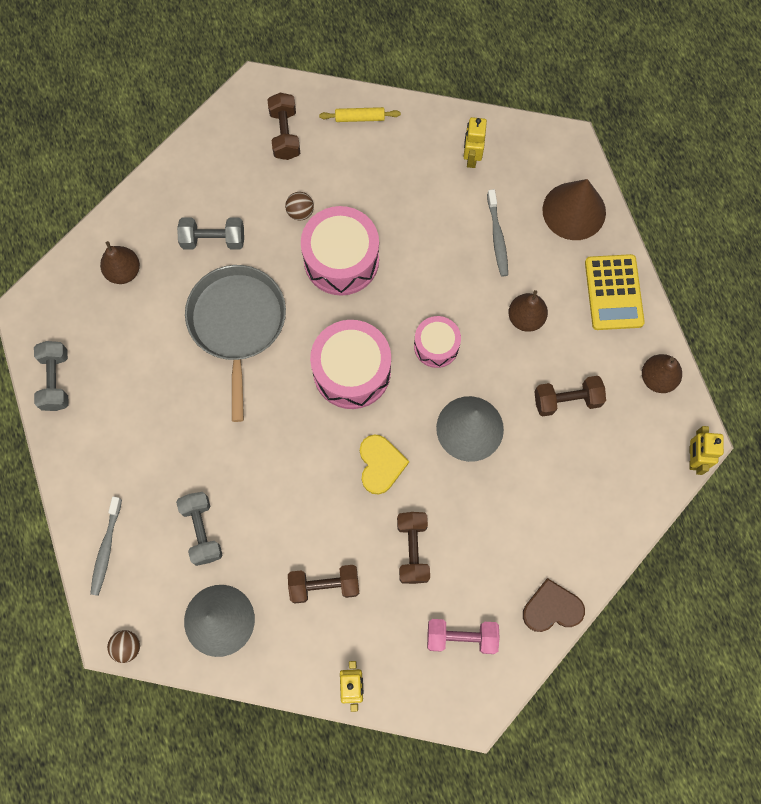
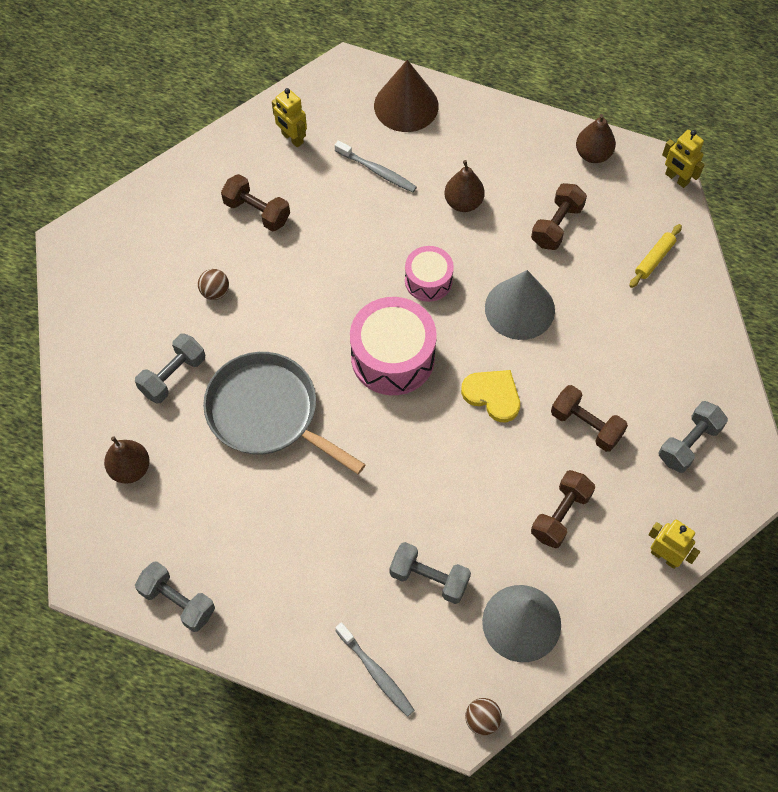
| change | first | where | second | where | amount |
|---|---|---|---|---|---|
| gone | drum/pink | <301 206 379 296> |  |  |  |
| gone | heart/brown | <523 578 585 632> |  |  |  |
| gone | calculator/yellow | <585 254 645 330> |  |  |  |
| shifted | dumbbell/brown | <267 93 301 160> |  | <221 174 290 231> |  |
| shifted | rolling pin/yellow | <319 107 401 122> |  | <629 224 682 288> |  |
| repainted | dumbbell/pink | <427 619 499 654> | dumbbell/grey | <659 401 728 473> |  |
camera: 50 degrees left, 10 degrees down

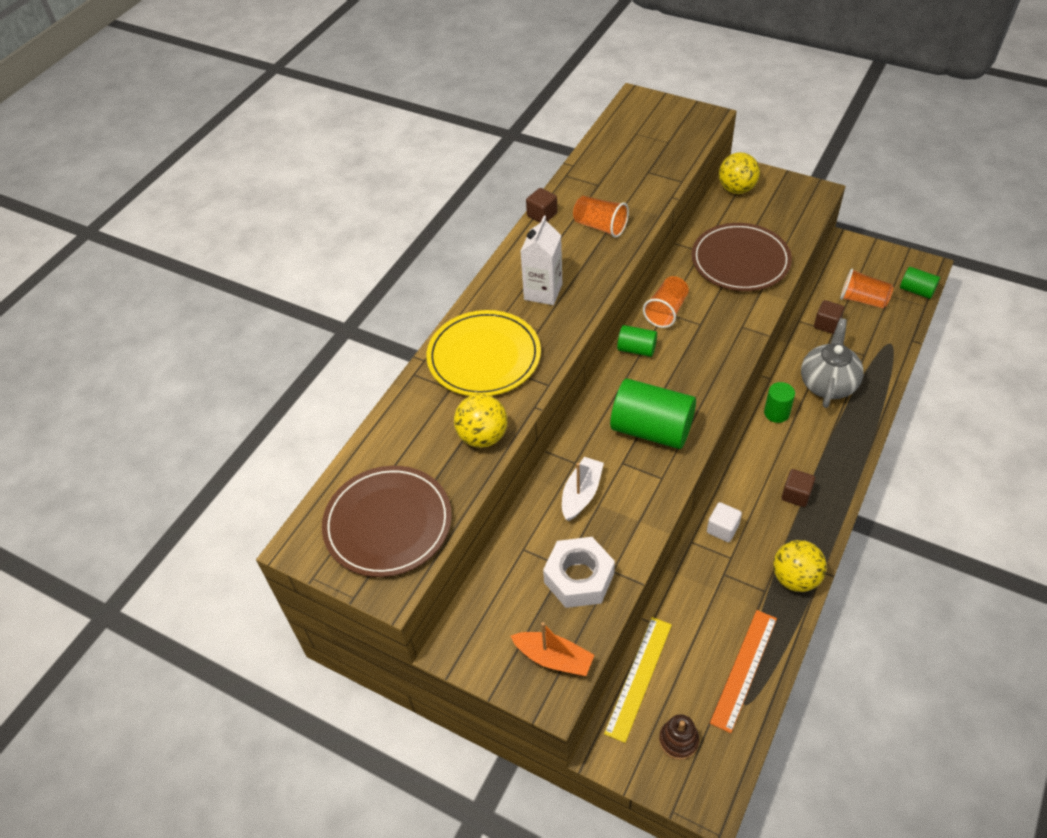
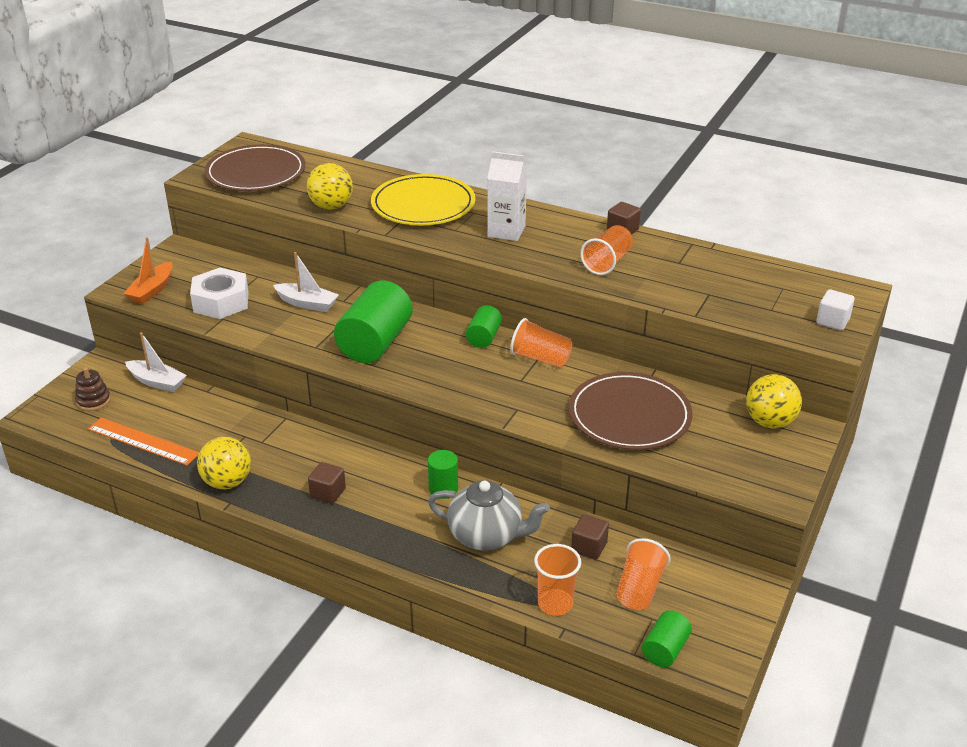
| change | first | where | second | where | amount |
|---|---|---|---|---|---|
| new |  |  | cup/orange | <534 544 581 616> |  |
| shifted | cube/white | <707 502 742 542> |  | <816 289 855 330> |  |
| swapped | ruler/yellow | <604 617 672 743> | boat/white | <125 332 187 392> |  |
camera: 85 degrees right, 15 degrees down

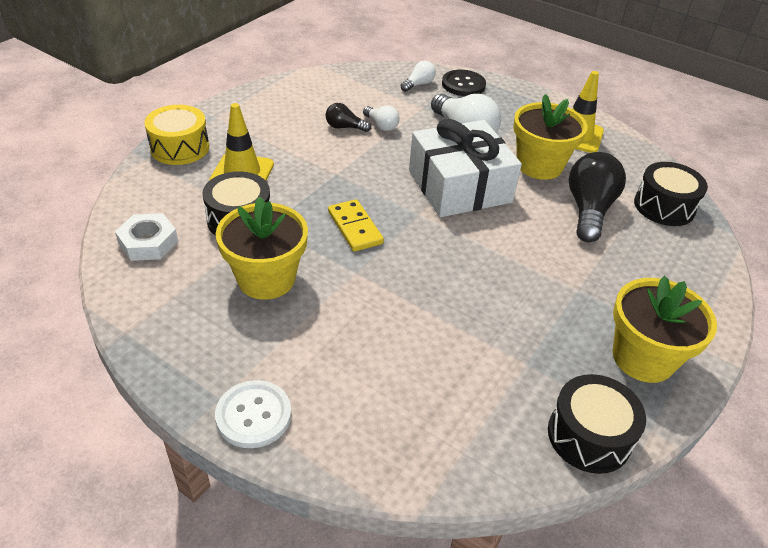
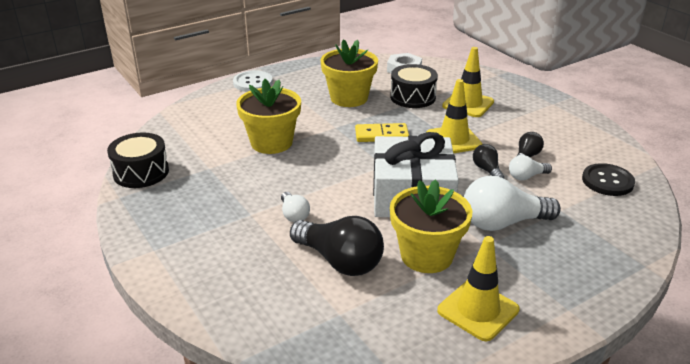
| change | first | where | second | where | amount |
|---|---|---|---|---|---|
| gone | drum/yellow | <144 105 209 165> |  |  |  |
| gone | drum/black | <634 162 708 226> |  |  |  |
| new |  |  | traffic cone/yellow | <426 79 482 153> |  |
| new |  |  | light bulb/black | <473 144 504 178> |  |
| shifted | light bulb/white | <401 61 436 92> |  | <281 192 310 222> |  |
| shifted | button/black | <442 70 486 96> |  | <582 163 635 196> |  |
| shifted | flower pot/yellow | <613 276 717 383> |  | <236 79 301 154> |  |
camera: 115 degrees right, 10 degrees down

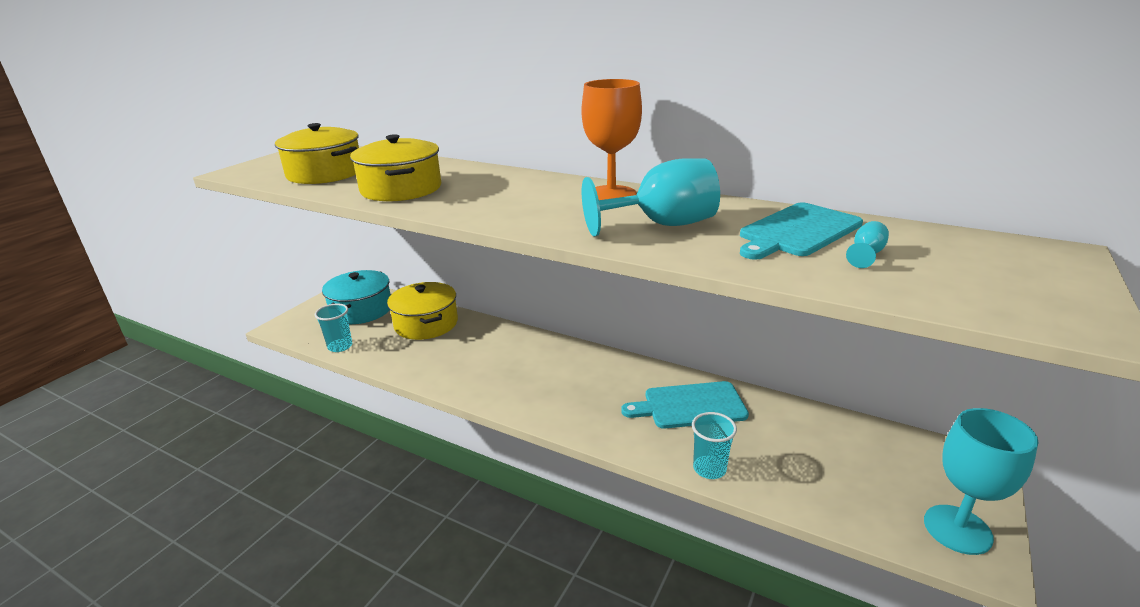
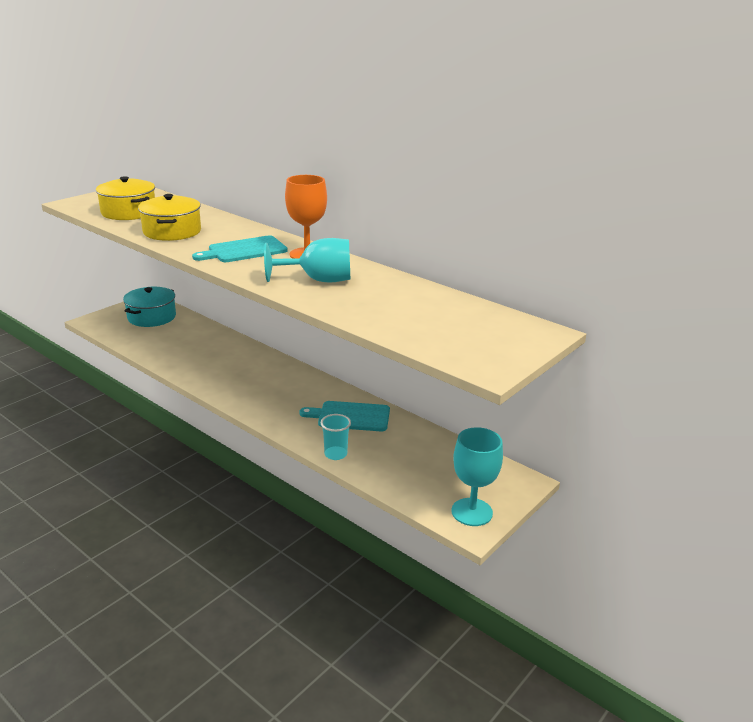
| change | first | where | second | where | amount |
|---|---|---|---|---|---|
| gone | cup/turquoise | <315 303 352 352> |  |  |  |
| gone | pot/yellow | <387 282 458 340> |  |  |  |
| gone | goblet/turquoise | <846 221 889 268> |  |  |  |
| shifted | cutting board/turquoise | <740 202 863 260> |  | <192 235 287 262> |  |
camera: 10 degrees right, 0 degrees up

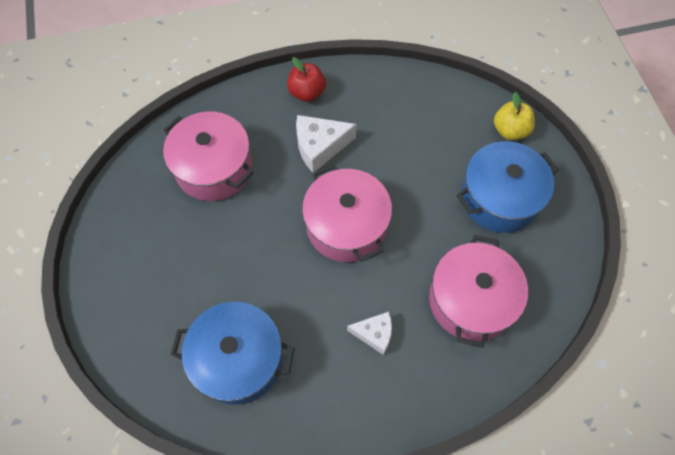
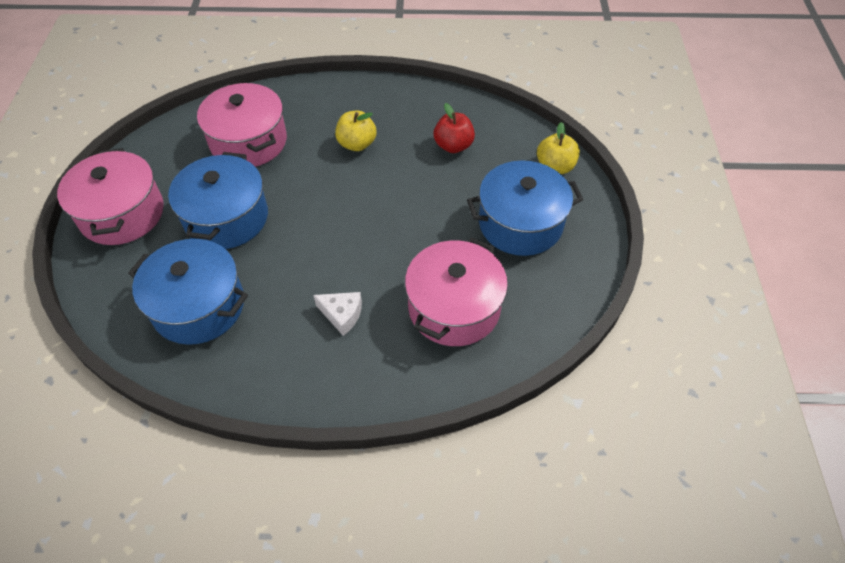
| change | first | where | second | where | amount |
|---|---|---|---|---|---|
| new |  |  | pot/blue | <168 152 268 249> |  |
| shifted | apple/red | <287 57 326 102> |  | <434 103 475 153> |  |
| shifted | pot/pink | <302 164 392 262> |  | <57 148 164 245> |  |
| swapped | cheese/white | <296 115 357 173> | apple/yellow | <335 111 376 151> |  |
camera: 15 degrees right, 10 degrees down

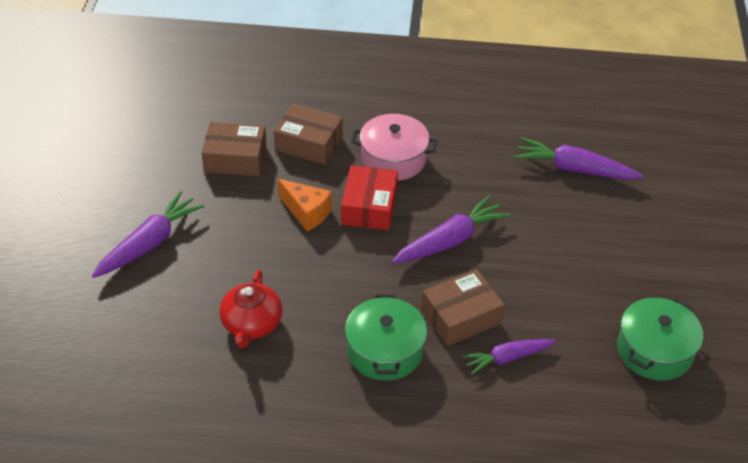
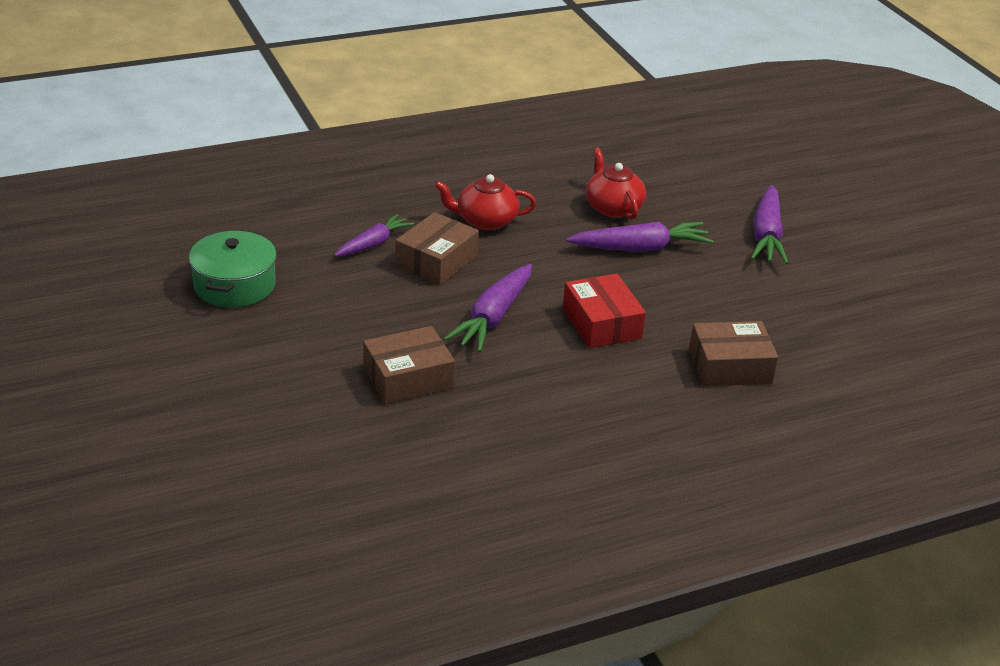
| change | first | where | second | where | amount |
|---|---|---|---|---|---|
| gone | cheese/orange | <278 179 332 231> |  |  |  |
| gone | pot/pink | <351 114 437 181> |  |  |  |
| shifted | box/brown | <202 122 266 176> |  | <363 326 455 404> |  |
| shifted | carrot/purple | <514 137 643 180> |  | <566 222 713 252> |  |
| swapped | pot/green | <345 294 427 381> | teapot/red | <434 174 536 230> |  |
camera: 150 degrees right, 10 degrees down

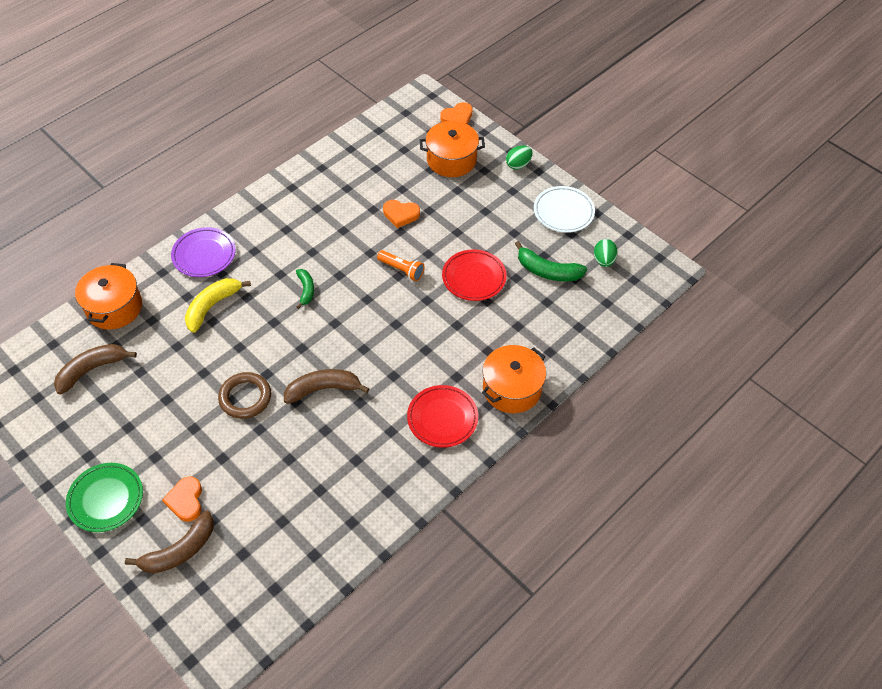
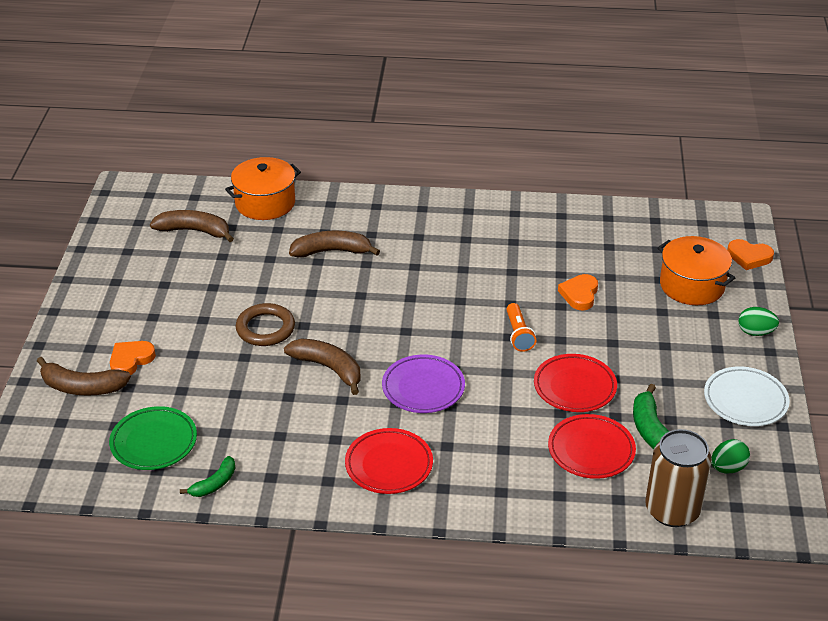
| change | first | where | second | where | amount |
|---|---|---|---|---|---|
| gone | pot/orange | <482 345 546 413> |  |  |  |
| new |  |  | plate/red | <548 414 636 479> |  |
| new |  |  | can/brown | <645 429 712 527> |  |
| shifted | plate/green | <66 463 143 532> |  | <109 406 197 470> |  |
| shifted | plate/purple | <171 227 236 277> |  | <382 355 465 413> |  |
| shifted | banana/green | <296 269 314 309> |  | <180 456 235 497> |  |
| repainted | banana/yellow | <185 278 251 333> | banana/brown | <289 231 380 258> |  |
| rotated | heart/orange | <383 200 420 228> |  | <558 274 598 311> | 45 degrees clockwise |
camera: 50 degrees right, 15 degrees down

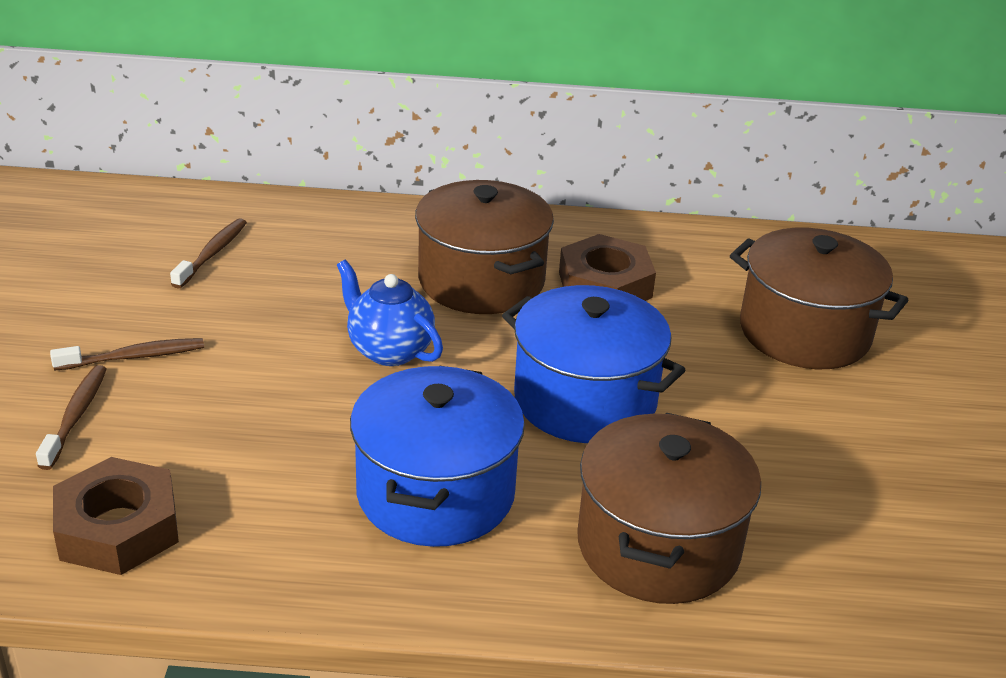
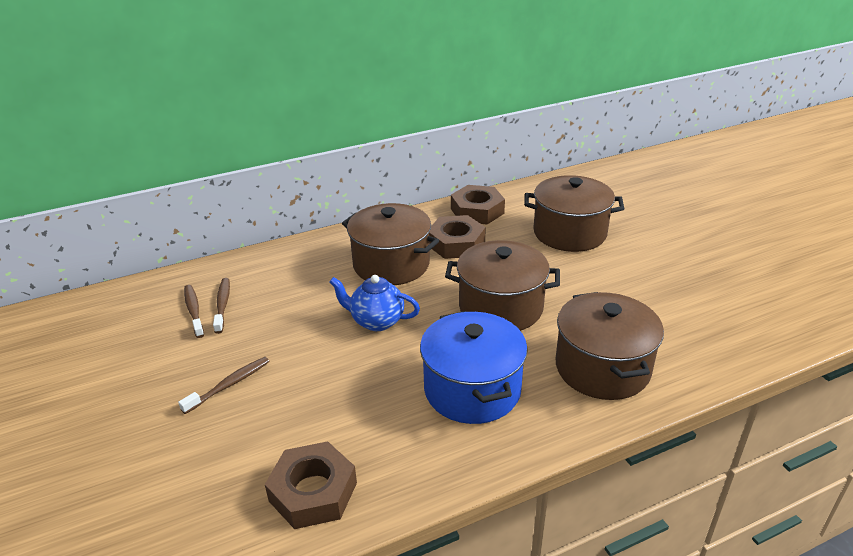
| change | first | where | second | where | amount |
|---|---|---|---|---|---|
| new |  |  | nut/brown | <451 185 505 225> |  |
| shifted | toothbrush/brown | <36 365 107 470> |  | <184 285 204 338> |  |
| repainted | pot/blue | <502 285 685 443> | pot/brown | <445 240 560 331> |  |
camera: 25 degrees left, 0 degrees up

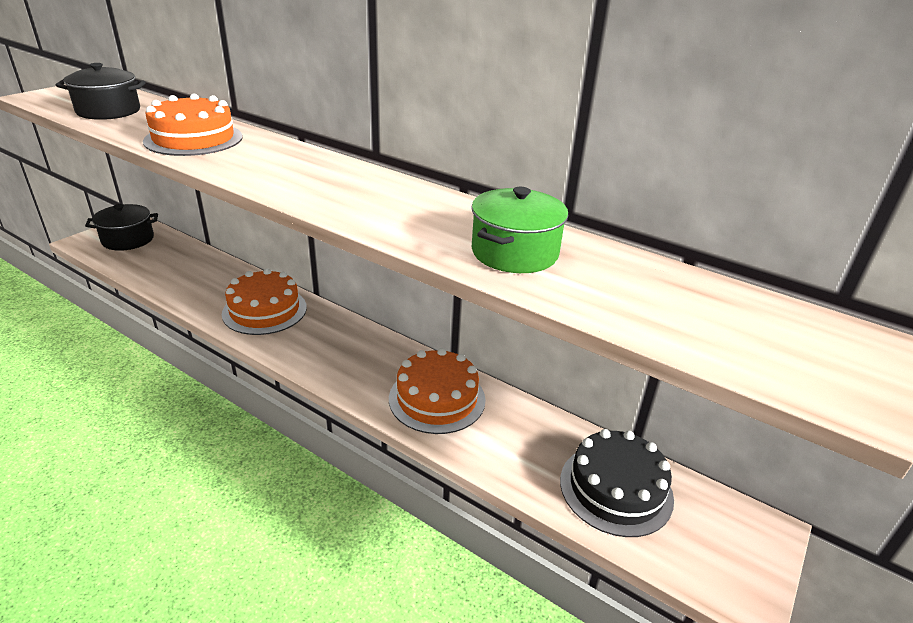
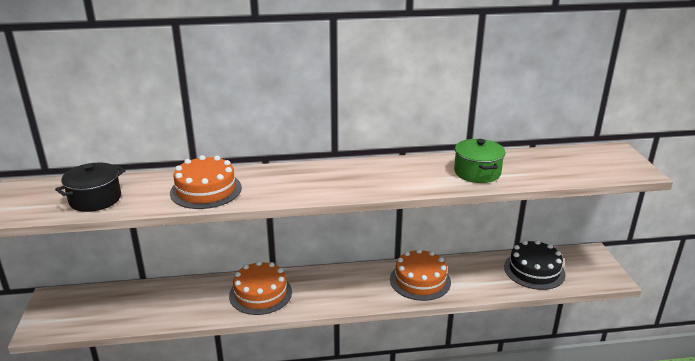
| change | first | where | second | where | amount |
|---|---|---|---|---|---|
| gone | pot/black | <85 204 158 251> |  |  |  |
camera: 40 degrees left, 5 degrees down

